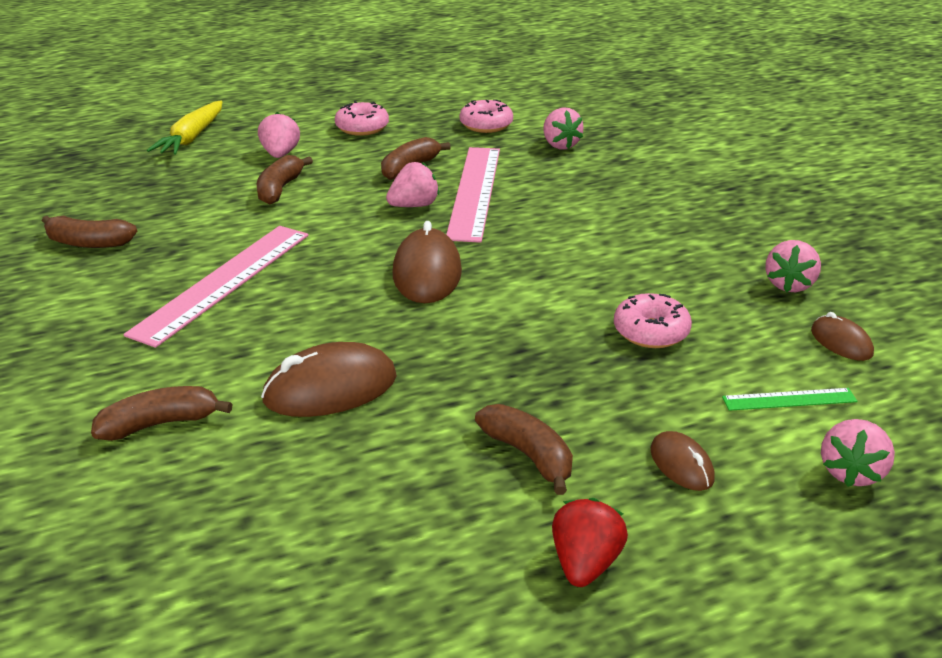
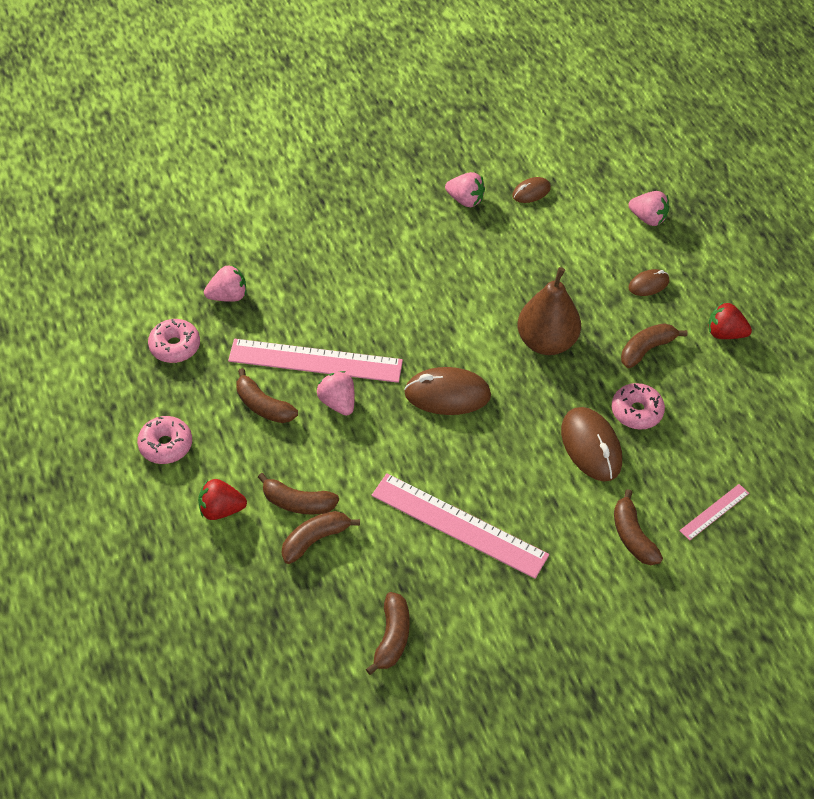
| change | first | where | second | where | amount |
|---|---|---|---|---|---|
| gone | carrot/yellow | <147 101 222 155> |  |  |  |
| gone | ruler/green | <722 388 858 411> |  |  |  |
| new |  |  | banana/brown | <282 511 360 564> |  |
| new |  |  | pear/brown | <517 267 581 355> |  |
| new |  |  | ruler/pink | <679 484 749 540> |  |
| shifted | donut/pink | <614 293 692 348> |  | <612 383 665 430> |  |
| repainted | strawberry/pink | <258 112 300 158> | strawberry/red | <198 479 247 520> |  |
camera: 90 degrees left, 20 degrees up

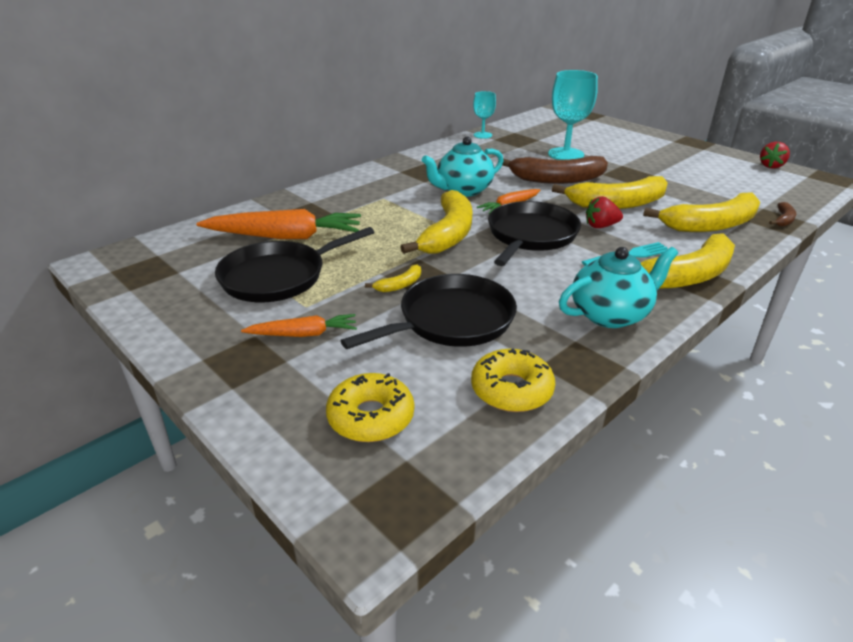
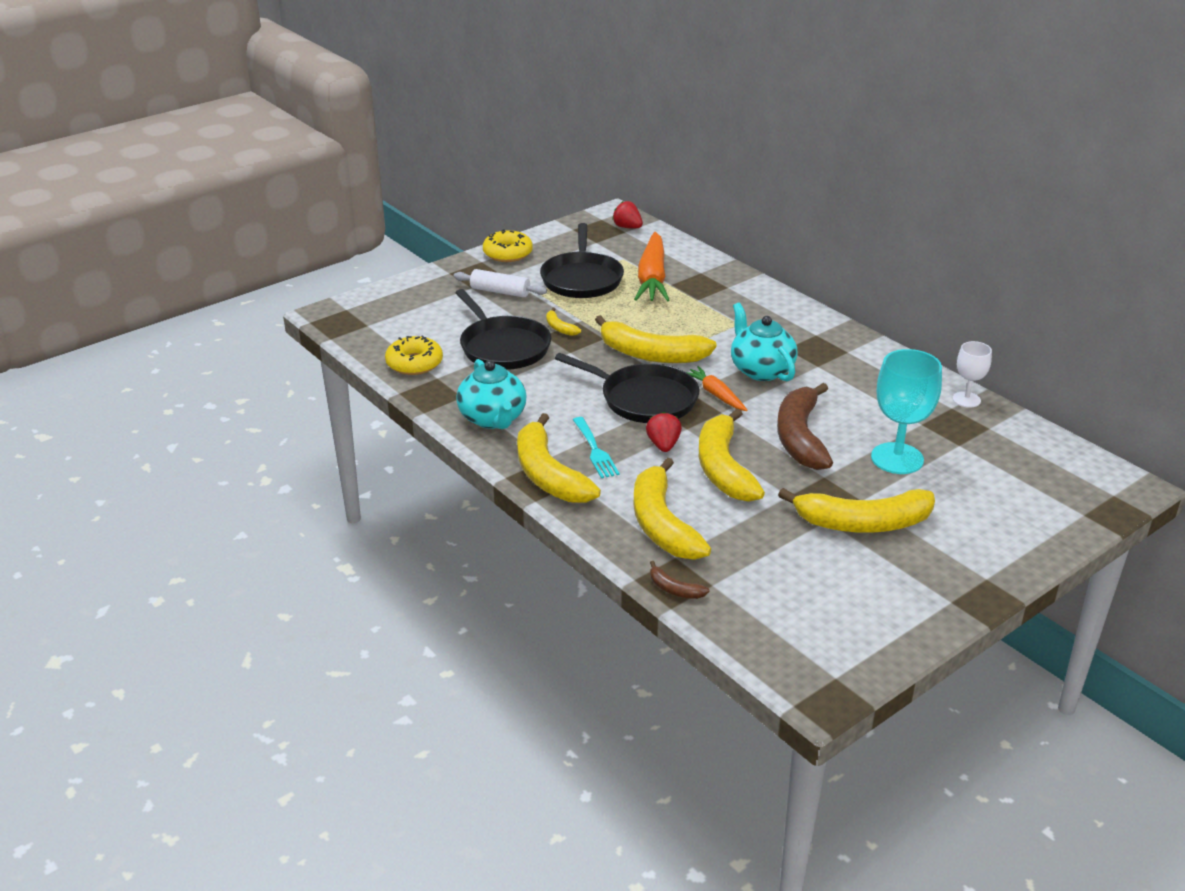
| change | first | where | second | where | amount |
|---|---|---|---|---|---|
| new |  |  | banana/yellow | <778 488 935 533> |  |
| shifted | donut/yellow | <326 373 414 442> |  | <483 229 533 262> |  |
| shifted | strawberry/red | <760 142 790 168> |  | <612 201 643 228> |  |
| swapped | carrot/orange | <241 314 357 337> | rolling pin/white | <454 269 547 298> |  |
| repainted | goblet/turquoise | <473 91 496 139> | goblet/white | <953 341 992 408> |  |
| rotated | pan/black | <215 227 374 302> |  | <540 223 624 298> | 150 degrees counterclockwise |
camera: 95 degrees right, 0 degrees up

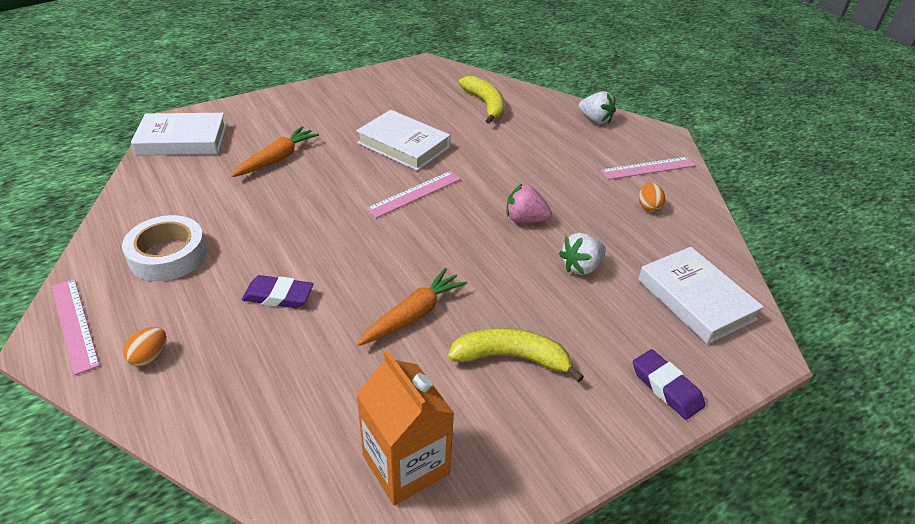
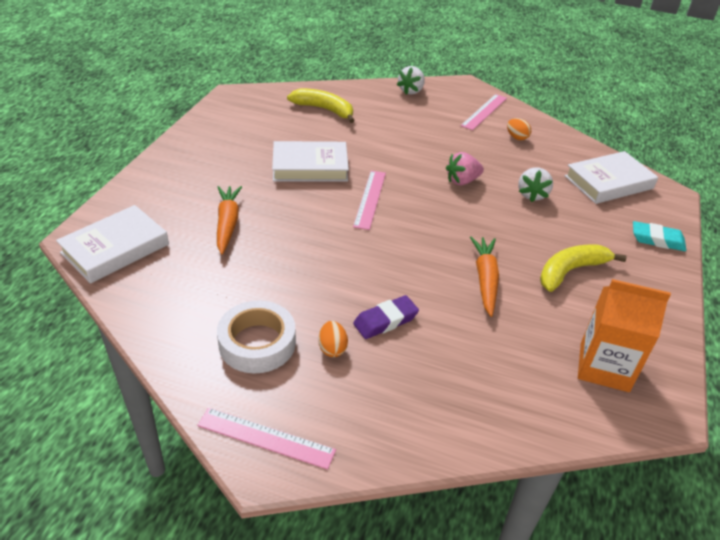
| change | first | where | second | where | amount |
|---|---|---|---|---|---|
| shifted | egg/orange | <123 327 167 367> |  | <318 321 348 357> |  |
| repainted | eraser/purple | <633 349 705 420> | eraser/turquoise | <633 221 686 251> |  |
| rotated | strawberry/white | <579 91 616 124> |  | <397 66 425 95> | 120 degrees clockwise |
| rotated | book/white | <638 247 764 344> |  | <565 151 658 204> | 45 degrees counterclockwise |
camera: 40 degrees left, 0 degrees up

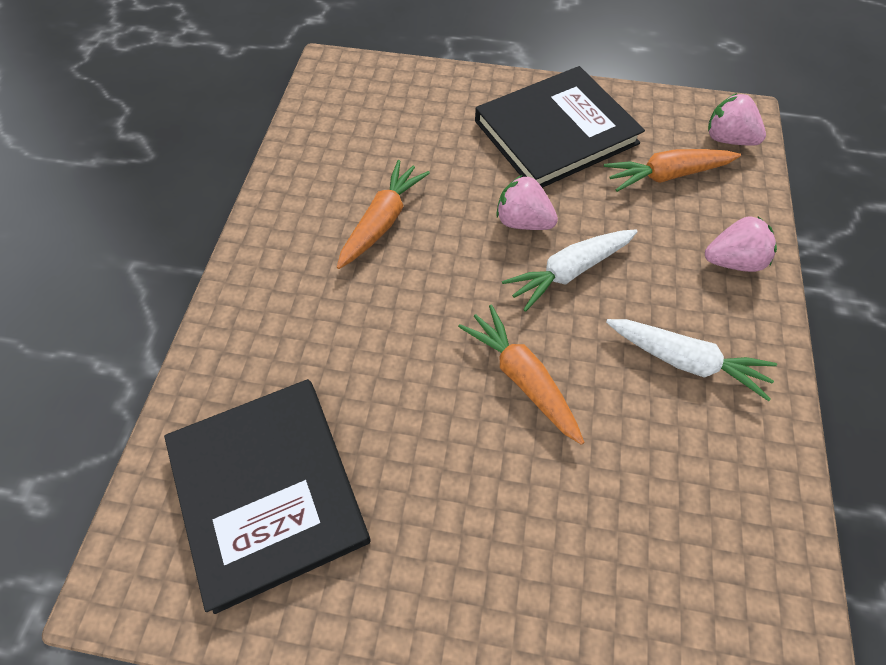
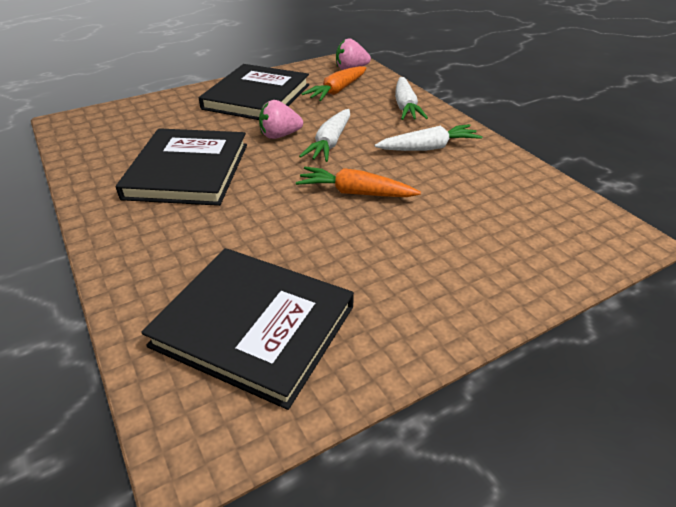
| change | first | where | second | where | amount |
|---|---|---|---|---|---|
| swapped | carrot/orange | <337 160 430 269> | book/black | <116 128 247 206> |  |
| swapped | strawberry/pink | <705 216 777 272> | carrot/white | <395 77 428 120> |  |
camera: 40 degrees left, 20 degrees down

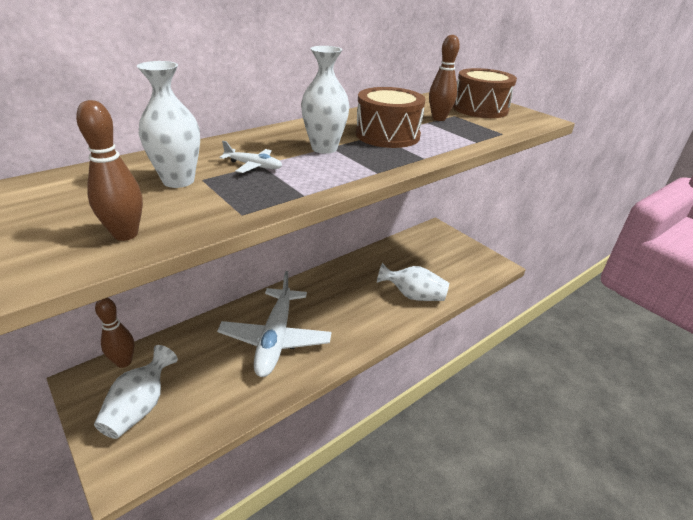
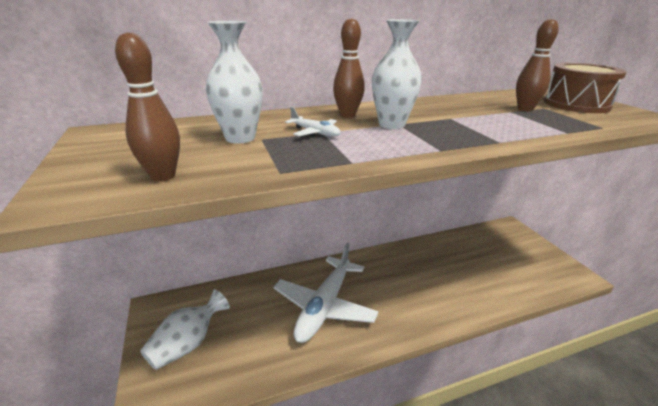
| change | first | where | second | where | amount |
|---|---|---|---|---|---|
| gone | drum/brown | <356 87 426 148> |  |  |  |
| gone | vase/white | <377 263 449 301> |  |  |  |
| shifted | bowling pin/brown | <95 298 134 368> |  | <333 18 365 118> |  |
camera: 20 degrees right, 5 degrees down

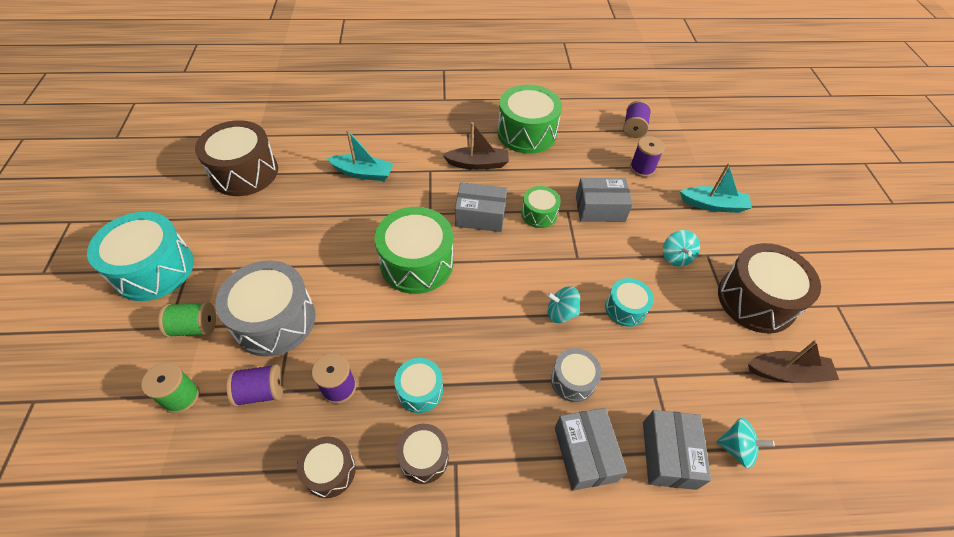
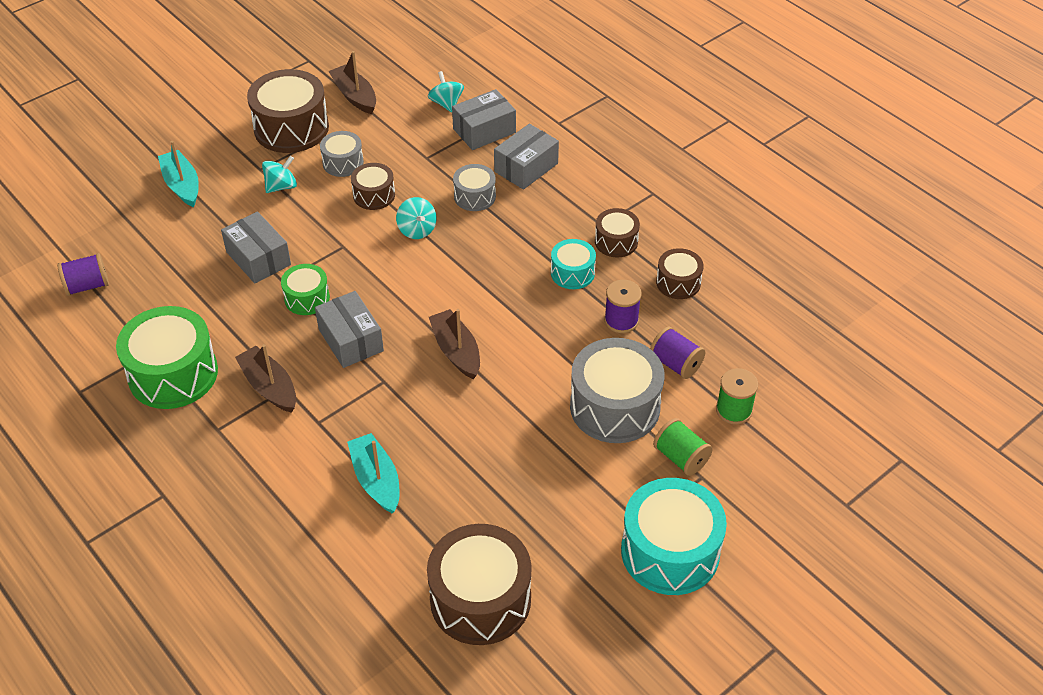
| change | first | where | second | where | amount |
|---|---|---|---|---|---|
| gone | spool/purple | <630 136 665 177> |  |  |  |
| new |  |  | drum/grey | <320 131 364 177> |  |
| swapped | drum/green | <375 207 453 294> | boat/brown | <429 309 480 379> |  |
| repainted | drum/turquoise | <605 278 654 327> | drum/brown | <351 163 395 210> |  |
camera: 125 degrees left, 5 degrees down

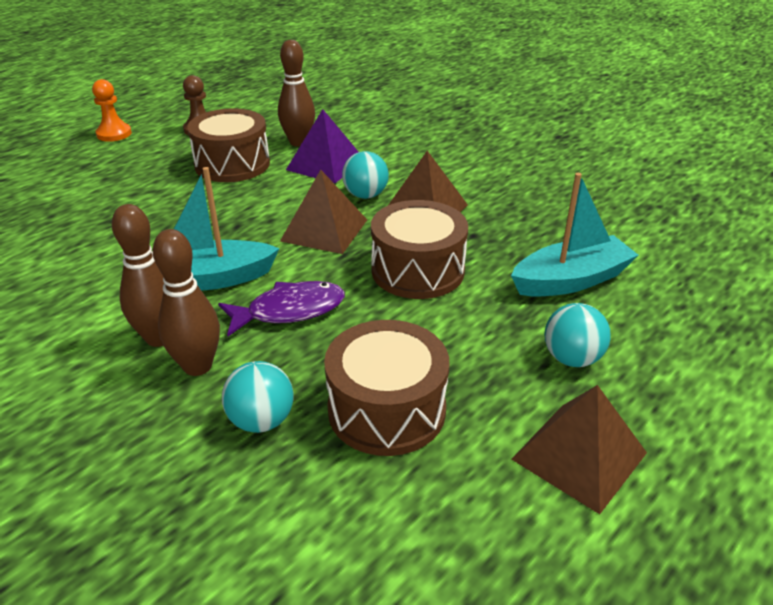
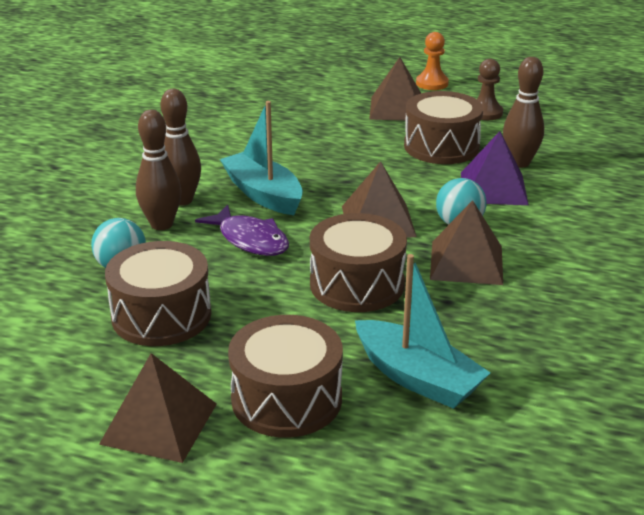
| change | first | where | second | where | amount |
|---|---|---|---|---|---|
| new |  |  | pyramid/brown | <369 57 421 121> |  |
| swapped | ball/turquoise | <544 303 611 367> | drum/brown | <228 315 343 438> |  |
camera: 65 degrees right, 5 degrees down

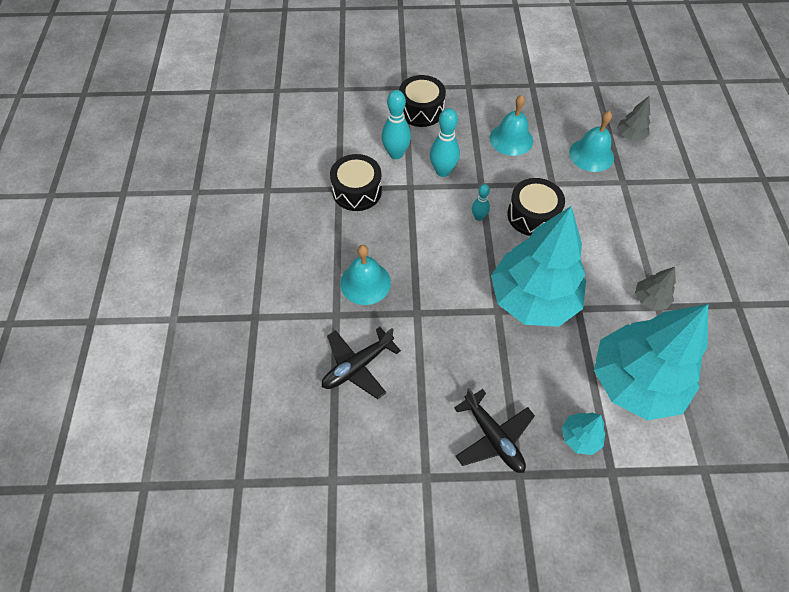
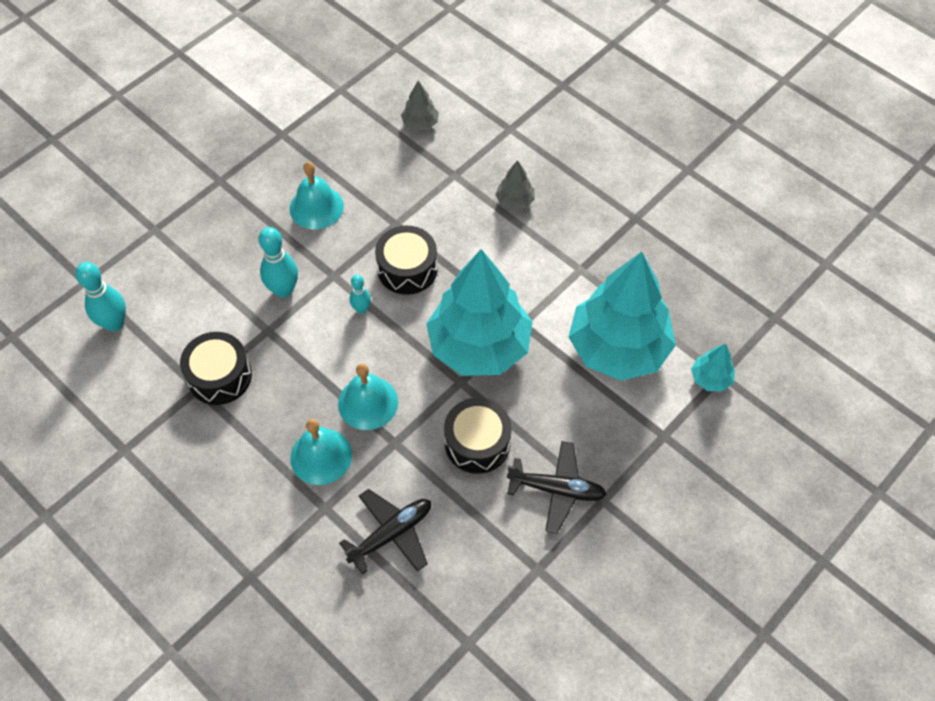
| change | first | where | second | where | amount |
|---|---|---|---|---|---|
| shifted | bowling pin/turquoise | <382 90 411 159> |  | <75 262 126 331> |  |
| shifted | drum/black | <399 75 446 127> |  | <444 398 512 474> |  |
| shifted | tree/turquoise | <562 413 605 455> |  | <691 344 735 392> |  |
| shifted | bell/turquoise | <569 111 614 172> |  | <338 364 398 430> |  |
| shifted | tree/grey | <635 267 676 310> |  | <495 160 535 210> |  |
| rotated | plane/black | <322 327 401 399> |  | <339 489 431 574> | 135 degrees counterclockwise |
camera: 45 degrees left, 0 degrees up

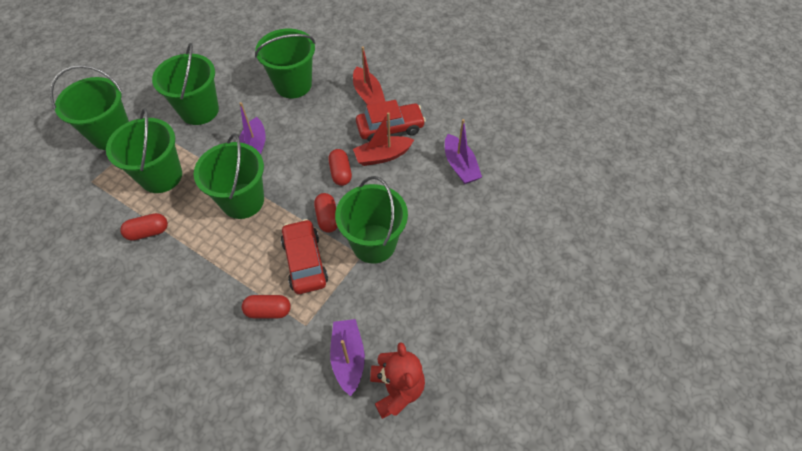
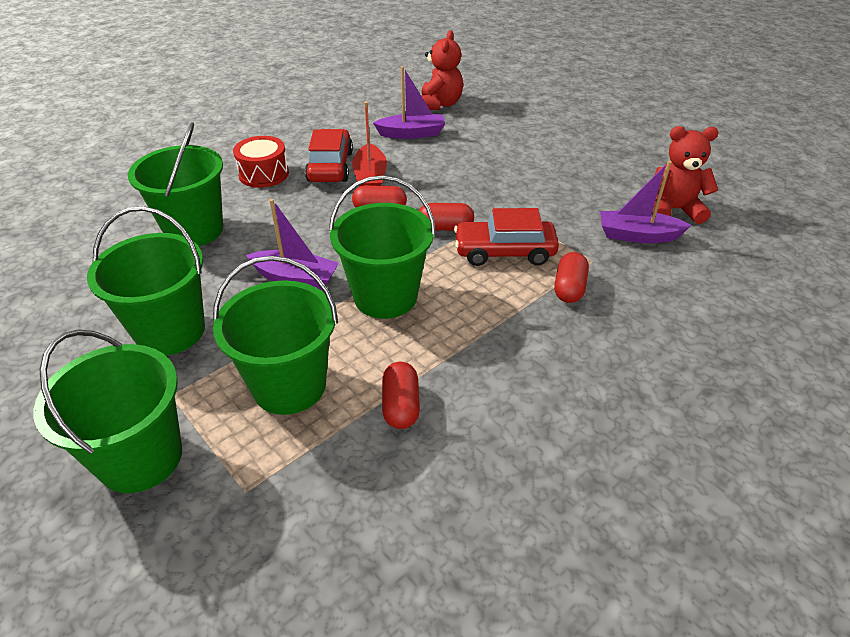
| change | first | where | second | where | amount |
|---|---|---|---|---|---|
| gone | bucket/green | <335 176 408 264> |  |  |  |
| new |  |  | teddy bear/red | <421 30 463 110> |  |
| swapped | boat/red | <353 46 386 105> | drum/red | <233 136 289 188> |  |
camera: 75 degrees left, 15 degrees down

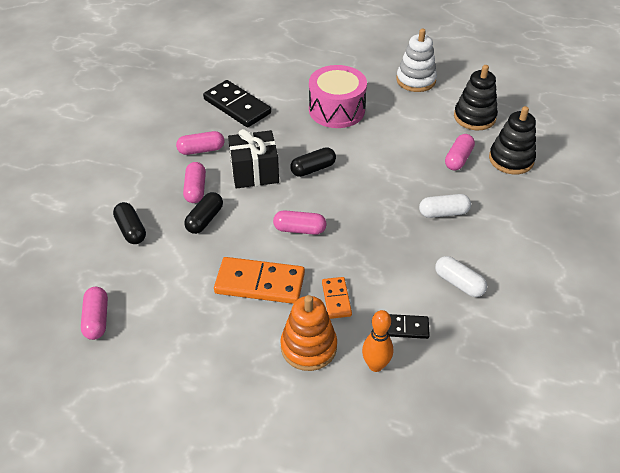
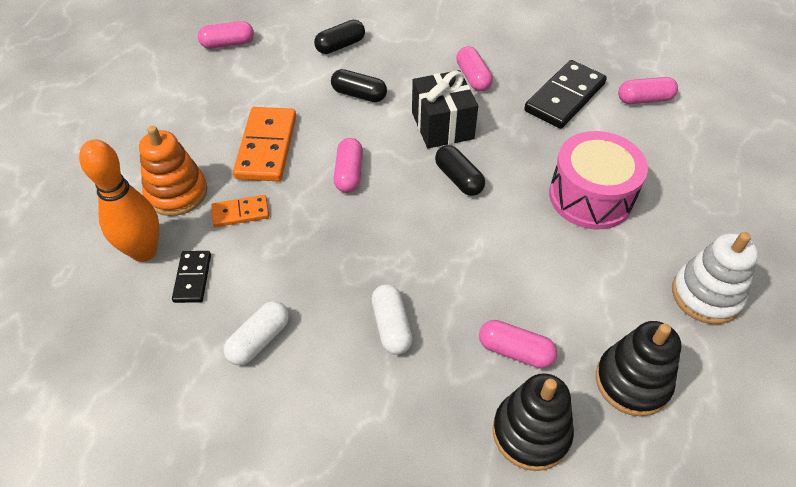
| change | first | where | second | where | amount |
|---|---|---|---|---|---|
| shifted | capsule/pink | <183 162 206 203> |  | <618 77 678 104> |  |
| scaled | bowling pin/orange | <362 310 393 372> |  | <79 140 160 262> | x1.50 |
camera: 85 degrees right, 5 degrees up

